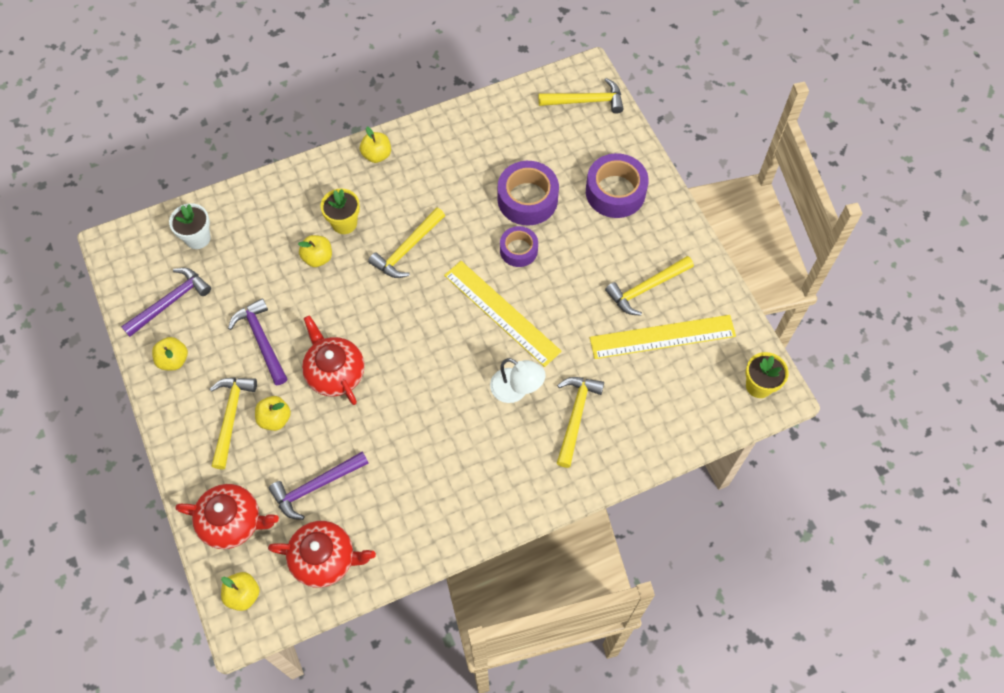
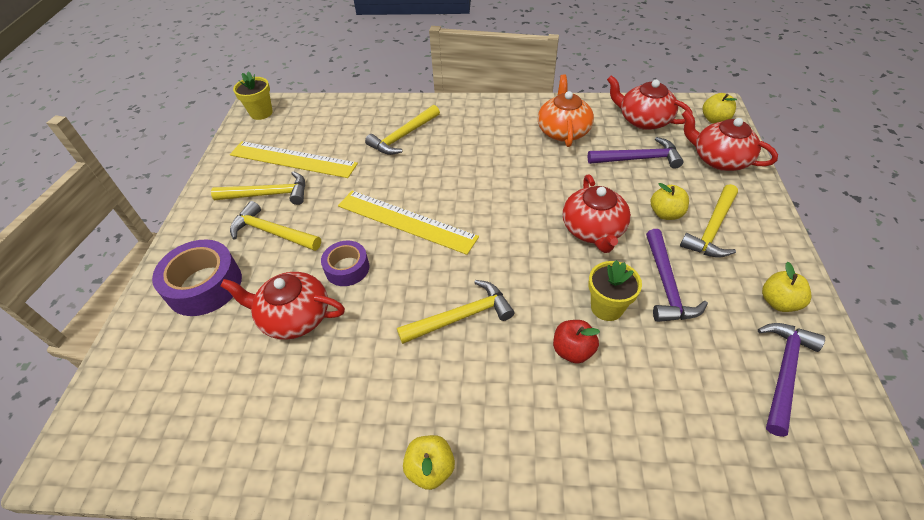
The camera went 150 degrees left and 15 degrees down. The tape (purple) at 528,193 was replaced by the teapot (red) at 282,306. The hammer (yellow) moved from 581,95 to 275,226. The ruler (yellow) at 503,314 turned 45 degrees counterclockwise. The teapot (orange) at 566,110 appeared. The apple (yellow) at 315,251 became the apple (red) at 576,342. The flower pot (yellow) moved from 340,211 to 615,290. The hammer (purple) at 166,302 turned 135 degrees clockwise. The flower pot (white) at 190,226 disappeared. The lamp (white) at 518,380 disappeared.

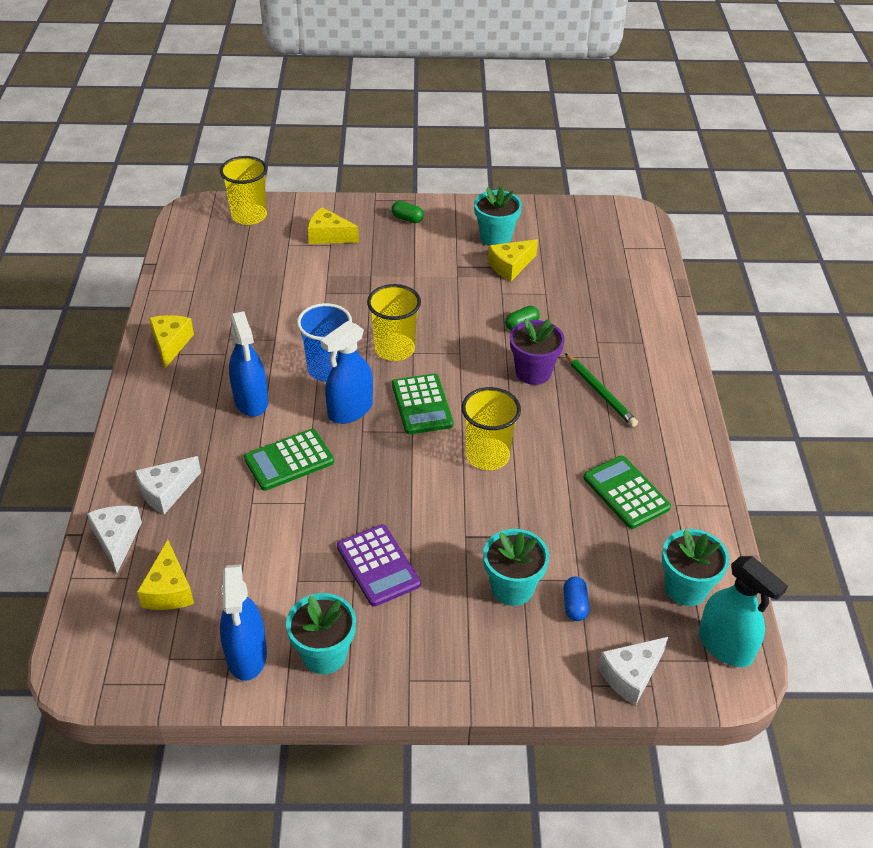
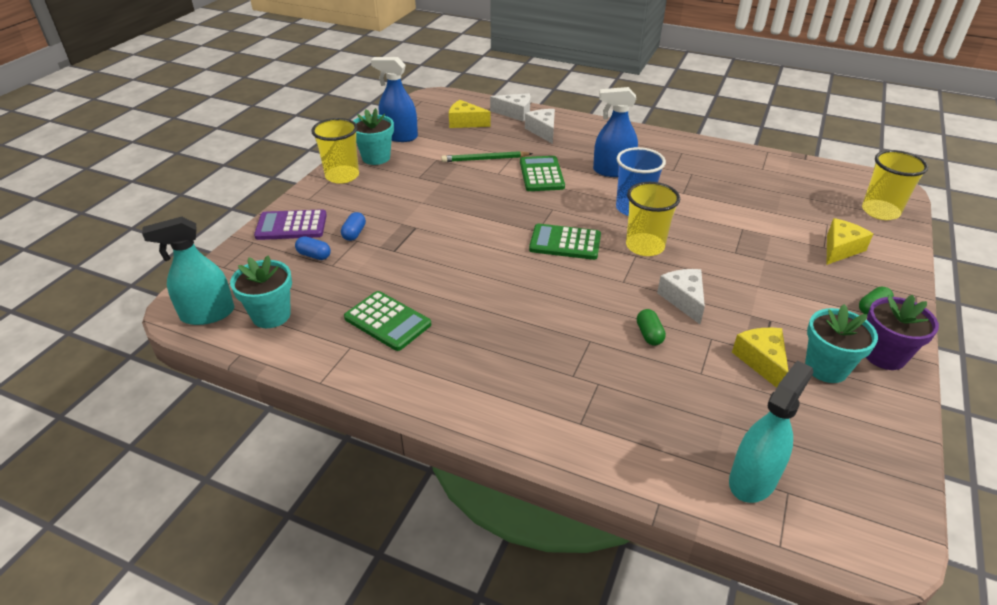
The camera went 115 degrees right and 5 degrees down. The calculator (purple) moved from 379,565 to 290,224. The cup (yellow) moved from 491,428 to 335,151. The flower pot (turquoise) at 516,567 was replaced by the capsule (blue) at 353,226. The calculator (green) at 627,492 turned 45 degrees clockwise. The pencil (green) moved from 601,390 to 487,156. The cheese (white) moved from 633,671 to 681,296. The spray bottle (turquoise) at 771,431 appeared. The flower pot (purple) moved from 537,352 to 902,332. The cheese (yellow) at 171,341 disappeared. The spray bottle (blue) at 346,372 disappeared.

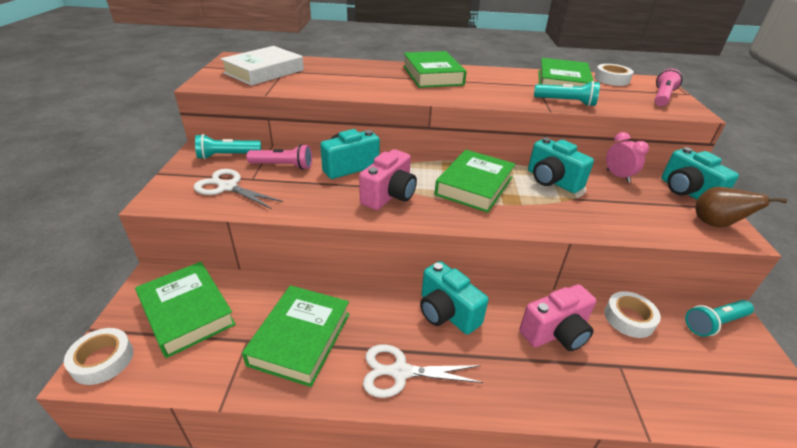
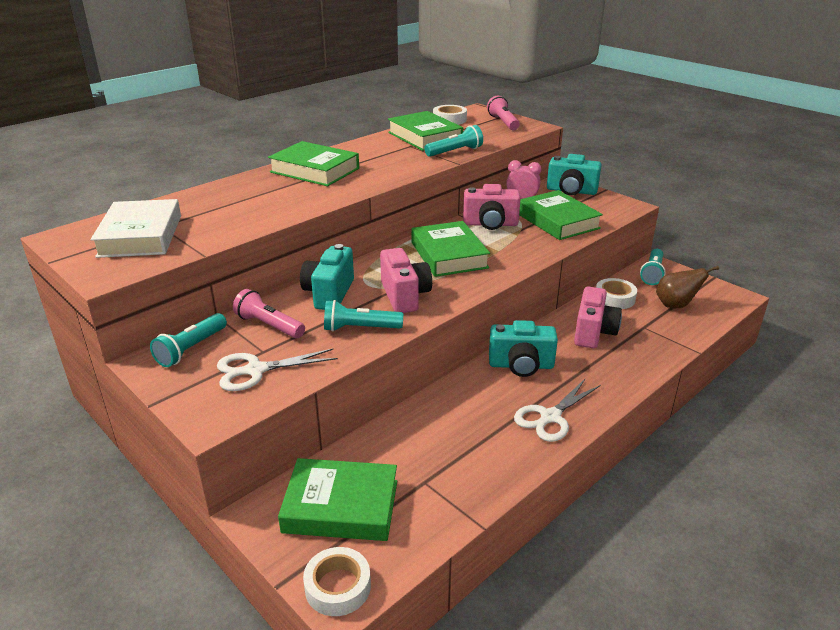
The camera went 45 degrees left and 5 degrees down. The flashlight (pink) at 279,157 turned 105 degrees counterclockwise. The flashlight (turquoise) at 363,316 appeared. The camera (turquoise) at 561,165 became the camera (pink) at 492,207. The book (green) moved from 296,336 to 561,215. The pear (brown) moved from 741,207 to 687,287.

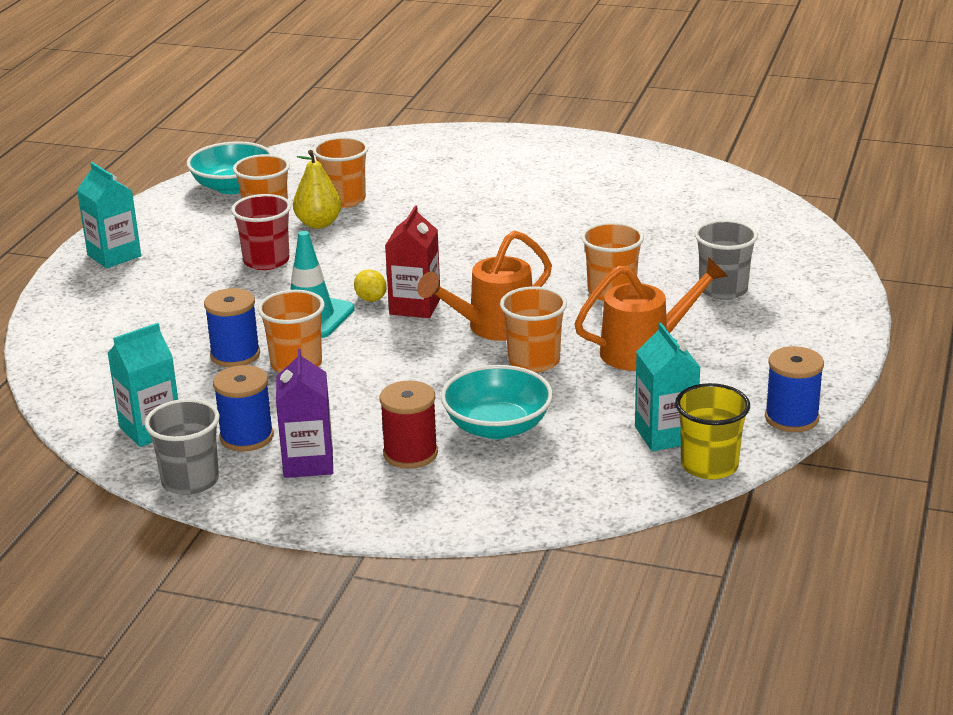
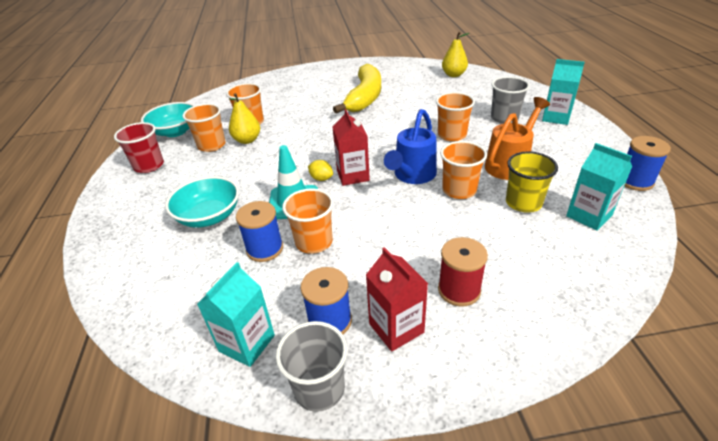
The camera went 25 degrees left and 10 degrees up. The cup (red) moved from 261,232 to 139,147. The bowl (turquoise) moved from 497,402 to 202,202. The banana (yellow) at 357,89 appeared. The carton (purple) at 304,413 became the carton (red) at 397,299. The watering can (orange) at 484,285 became the watering can (blue) at 410,146. The pear (yellow) at 455,54 appeared. The cup (yellow) moved from 712,431 to 532,182. The carton (turquoise) moved from 109,215 to 563,92.

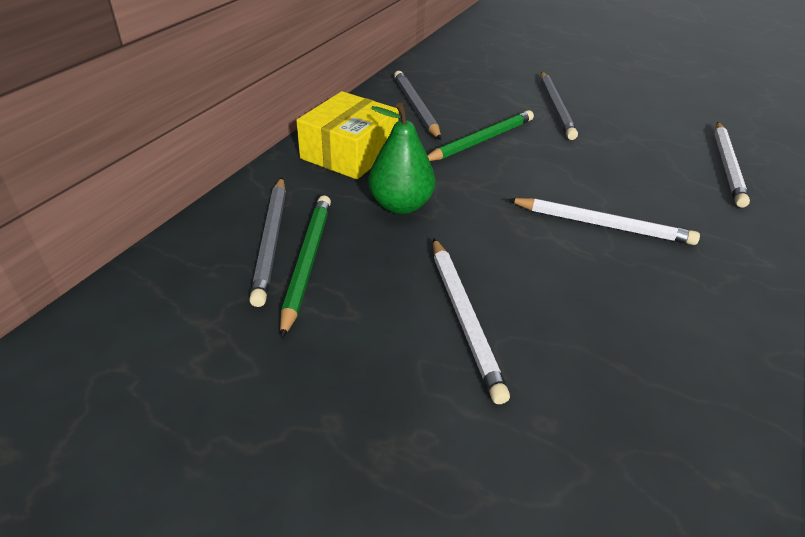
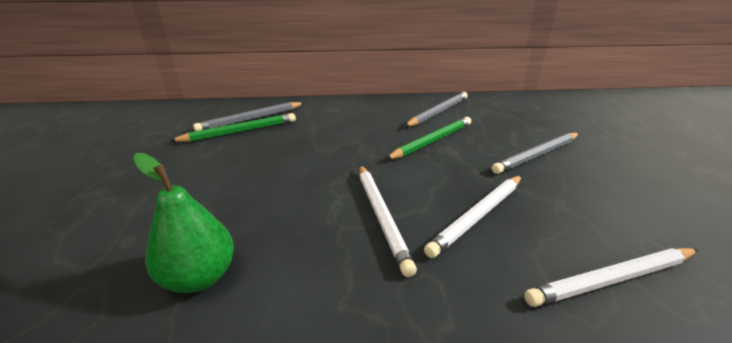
The camera went 60 degrees right and 10 degrees down. The pear (green) moved from 401,158 to 183,223. The pencil (green) at 480,135 turned 60 degrees counterclockwise. The pencil (white) moved from 471,321 to 473,216. The box (yellow) at 347,135 disappeared.

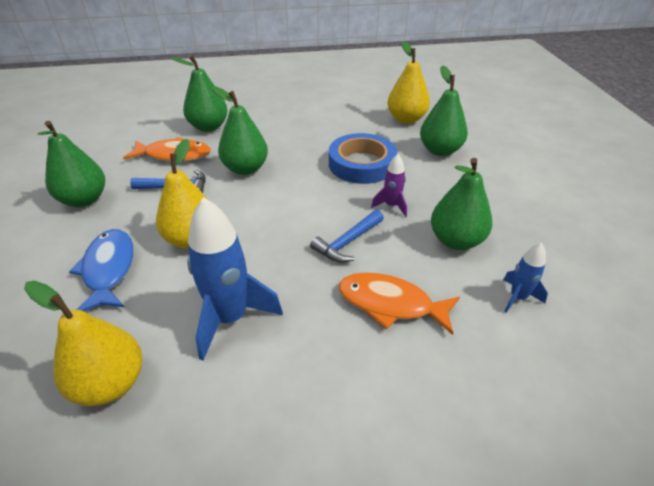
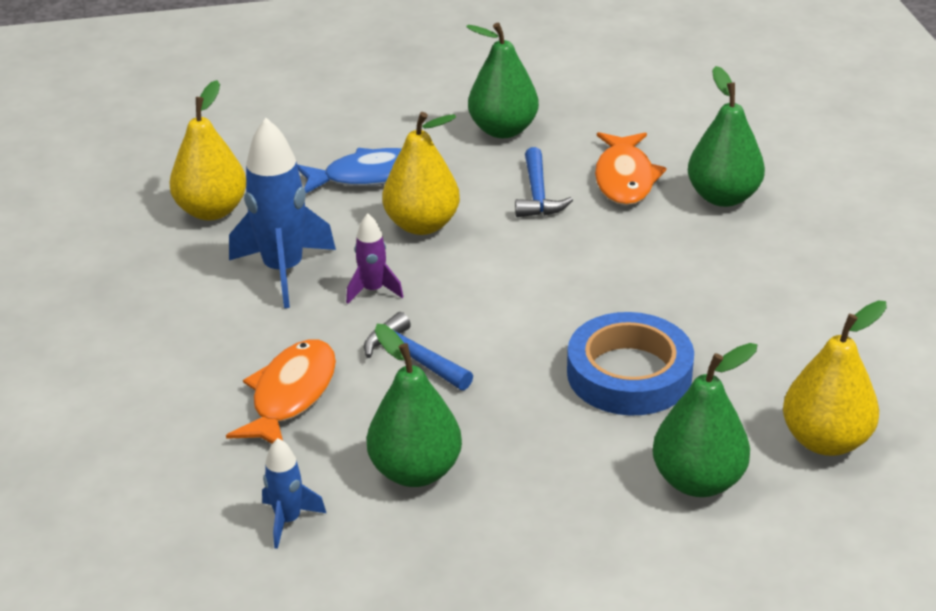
The camera went 90 degrees right and 5 degrees down. The rocket (purple) moved from 389,185 to 374,259. The pear (green) at 240,130 disappeared.

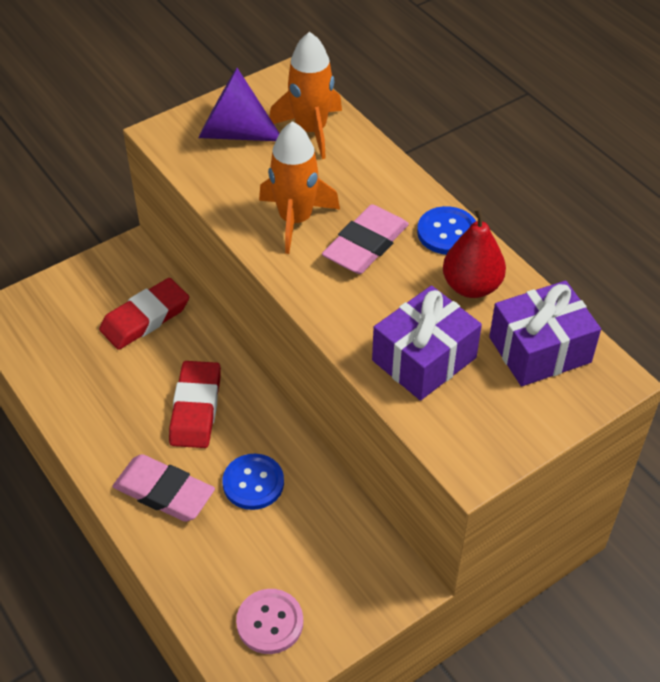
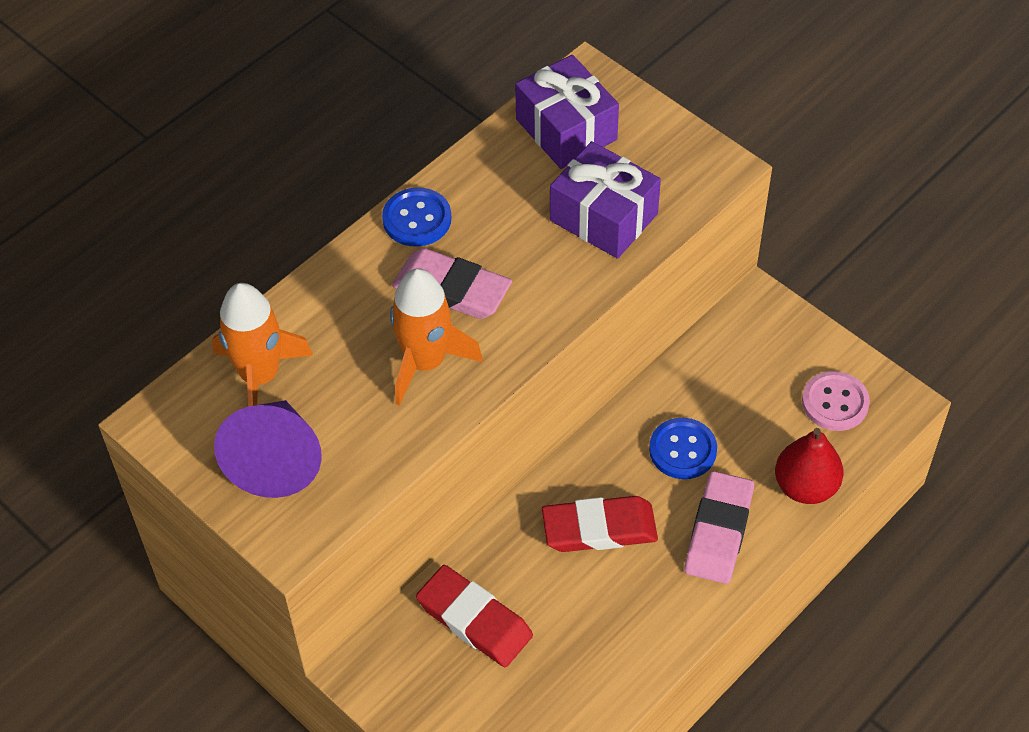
The camera went 100 degrees left and 5 degrees up. The pear (red) moved from 474,252 to 809,466.

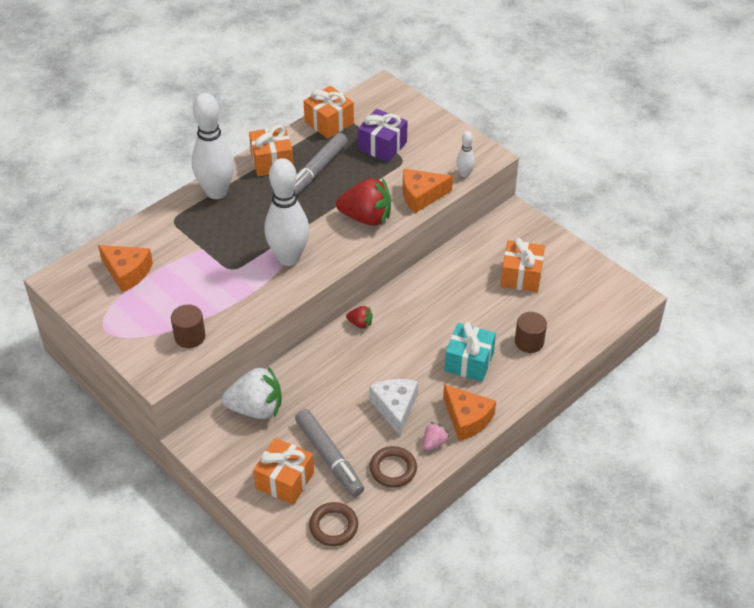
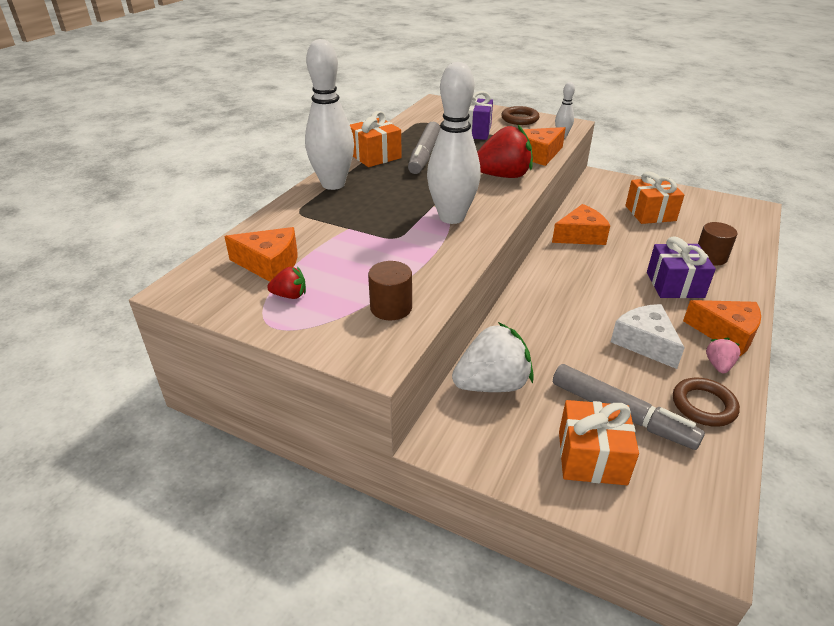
The camera went 20 degrees left and 10 degrees down. The strawberry (red) moved from 359,317 to 286,283. The ring (brown) moved from 333,524 to 520,115. The cheese (orange) at 581,224 appeared. The gift (turquoise) at 470,352 became the gift (purple) at 681,267. The gift (orange) at 329,112 disappeared.

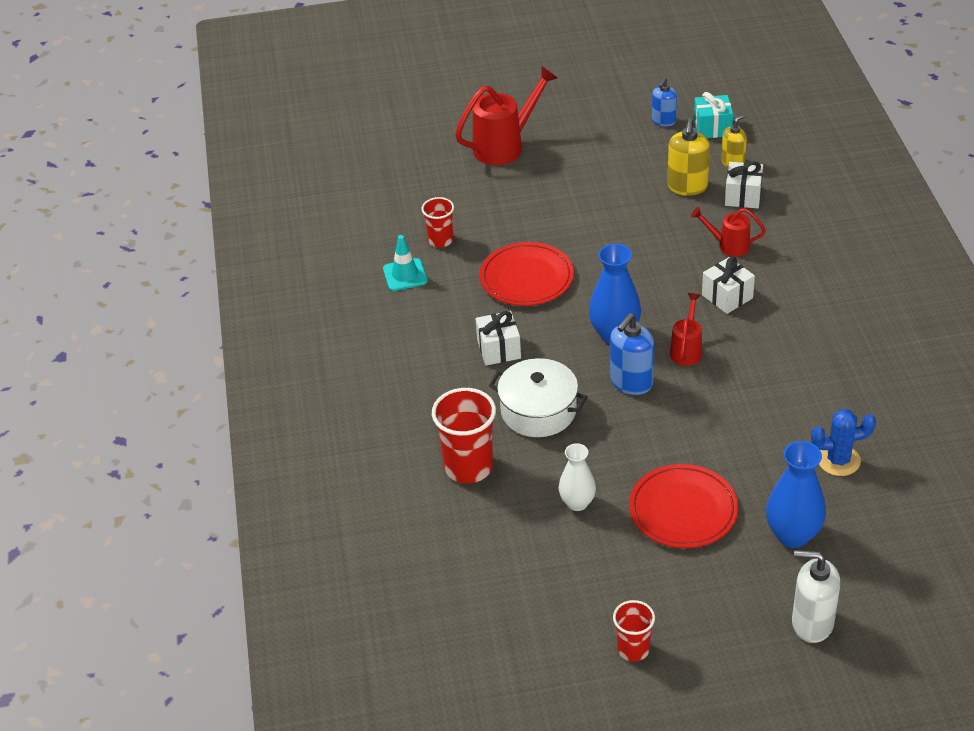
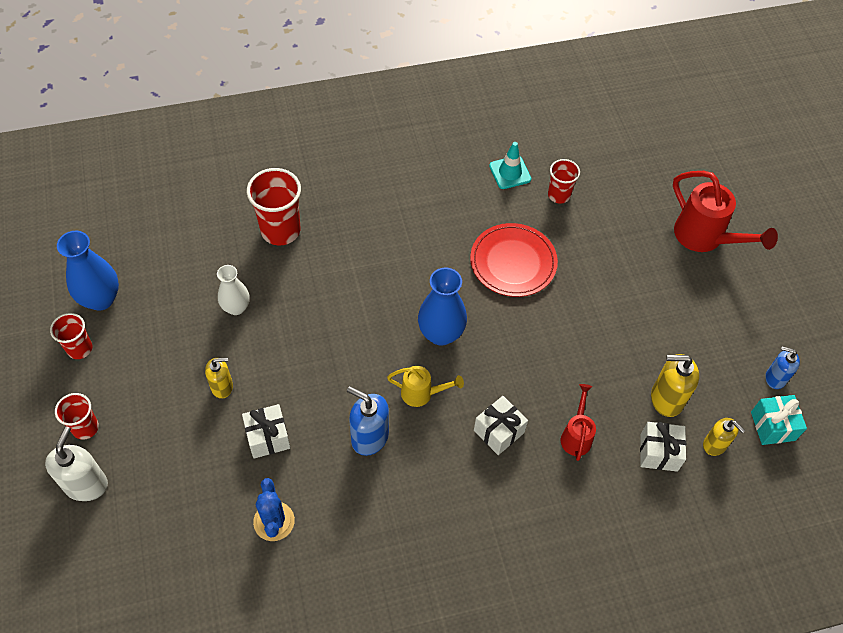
The camera went 80 degrees right and 15 degrees up. The cup (red) at 77,416 appeared. The vase (blue) moved from 796,494 to 88,271. The plate (red) at 683,506 was replaced by the soap dispenser (yellow) at 219,378. The gift (white) moved from 498,338 to 266,431. The soap dispenser (blue) moved from 632,354 to 368,421. The watering can (red) at 686,329 became the watering can (yellow) at 425,386. The pot (white) at 538,397 disappeared.

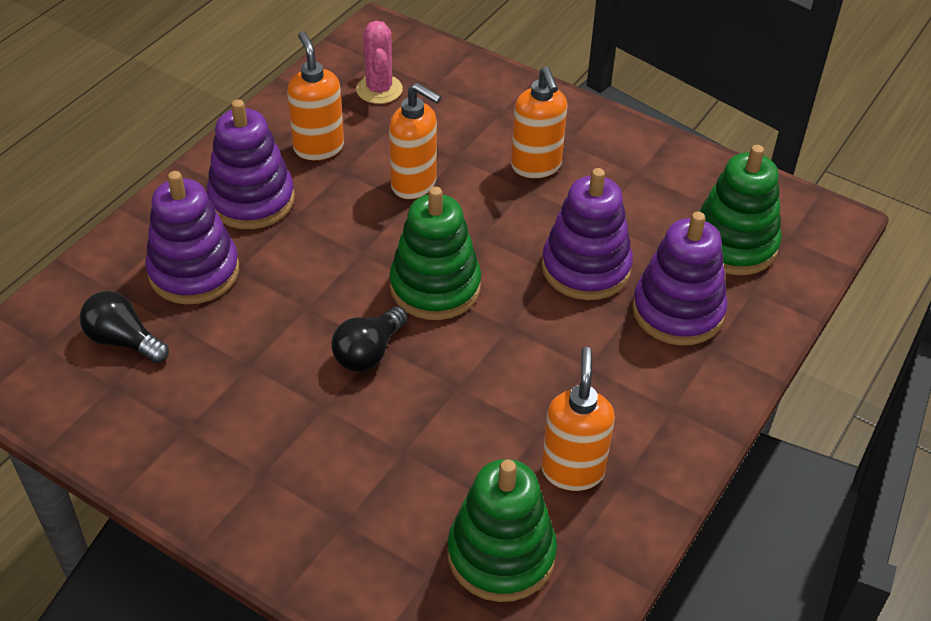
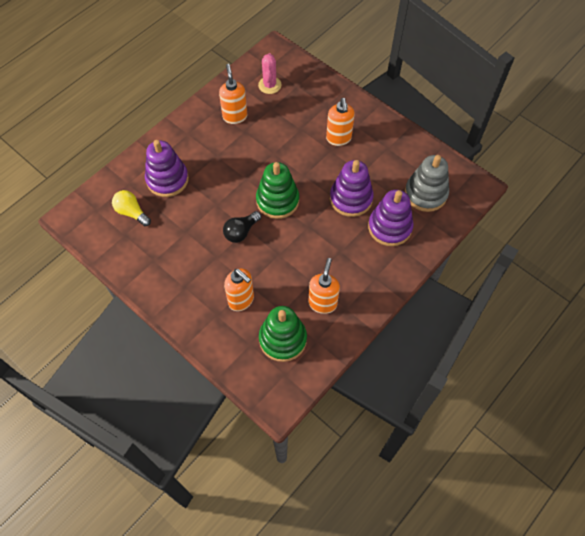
The camera went 10 degrees right and 15 degrees up. The light bulb (black) at 124,327 became the light bulb (yellow) at 131,208. The soap dispenser (orange) moved from 415,141 to 239,289. The stacking toy (green) at 740,210 became the stacking toy (grey) at 427,183. The stacking toy (purple) at 251,164 disappeared.

